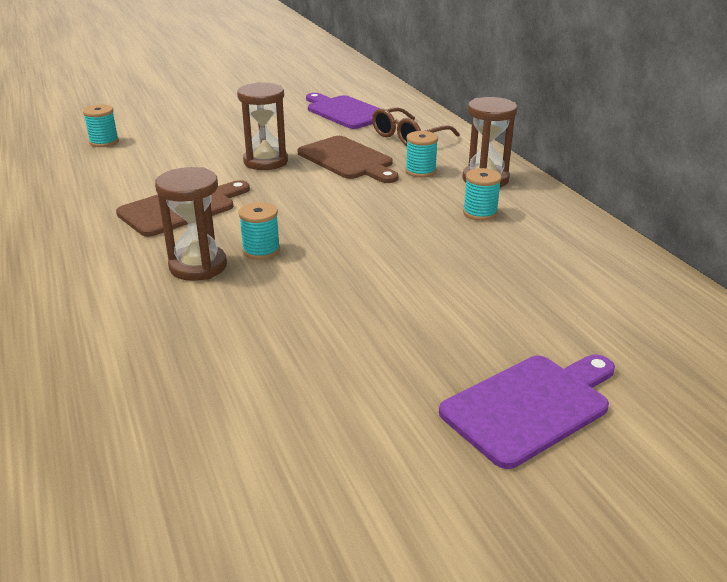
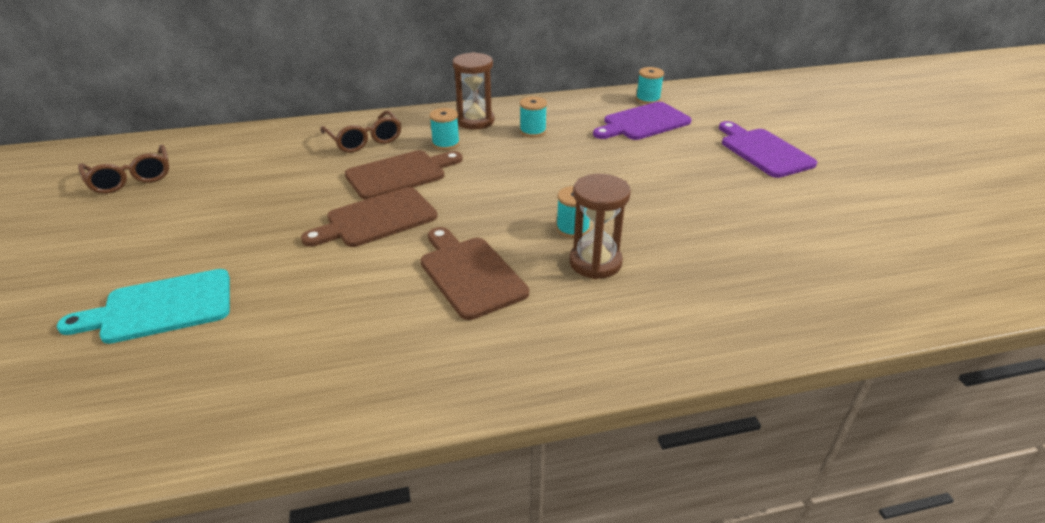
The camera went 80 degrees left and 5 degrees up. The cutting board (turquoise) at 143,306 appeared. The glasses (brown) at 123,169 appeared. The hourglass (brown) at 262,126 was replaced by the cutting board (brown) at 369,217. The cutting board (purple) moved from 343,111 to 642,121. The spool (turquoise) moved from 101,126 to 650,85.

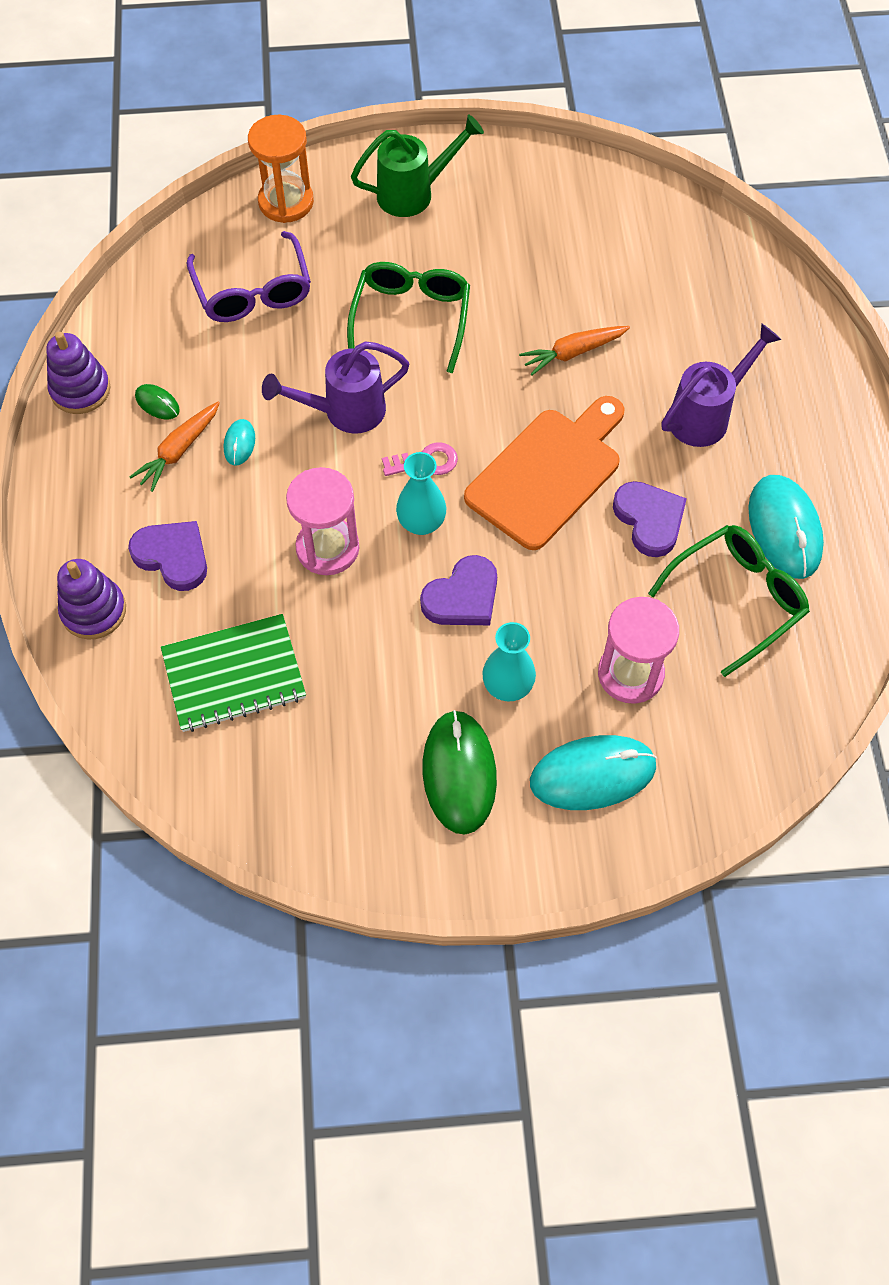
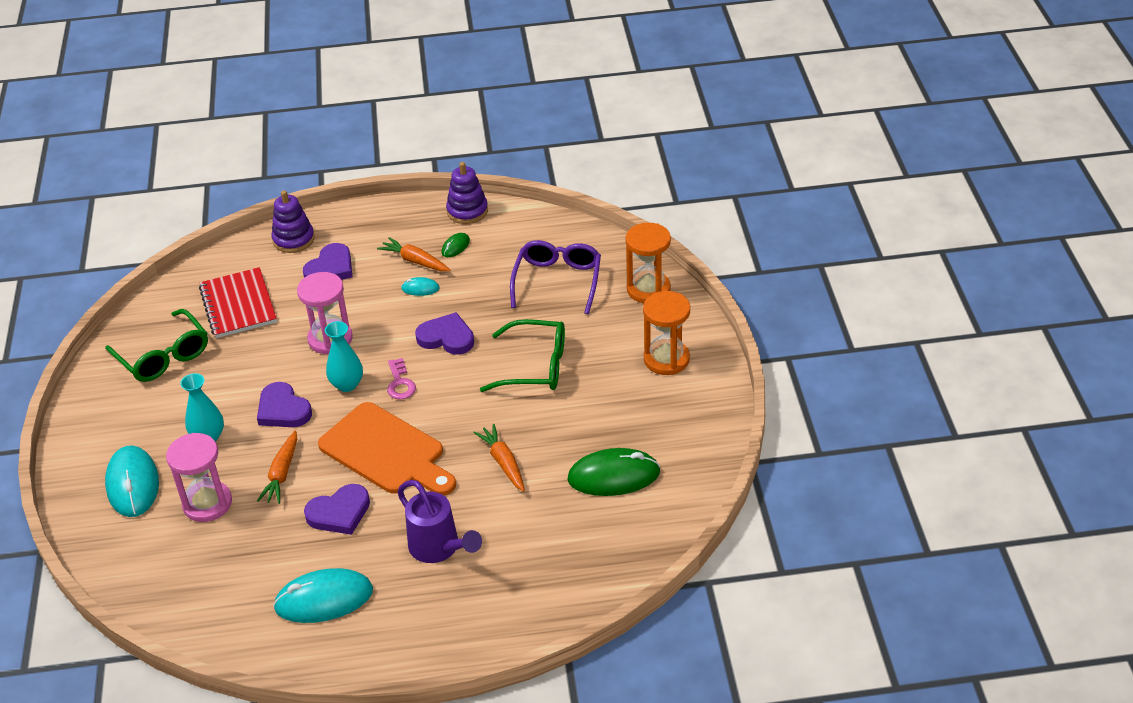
The camera went 90 degrees right and 20 degrees down. The glasses (green) moved from 729,601 to 156,345. The notebook (green) at 233,673 became the notebook (red) at 238,302. The carrot (orange) at 277,467 appeared. The watering can (purple) at 336,387 was replaced by the heart (purple) at 444,333. The glasses (purple) at 249,276 turned 120 degrees clockwise. The mouse (green) moved from 460,772 to 613,472. The watering can (green) at 417,166 was replaced by the hourglass (orange) at 666,333.

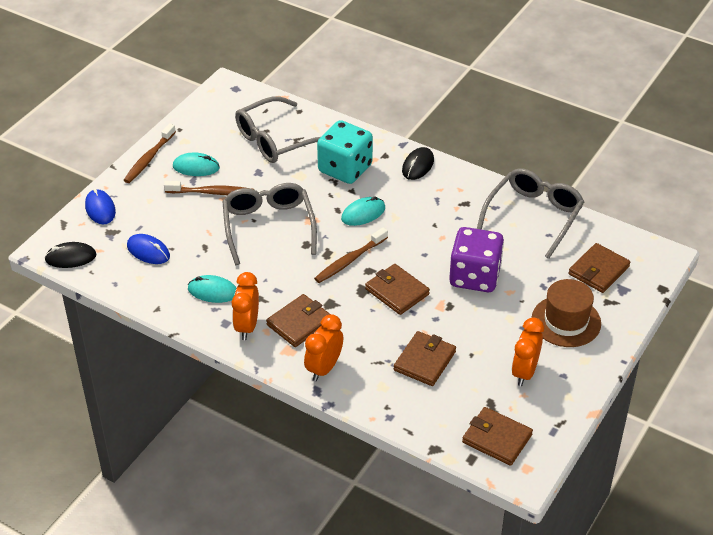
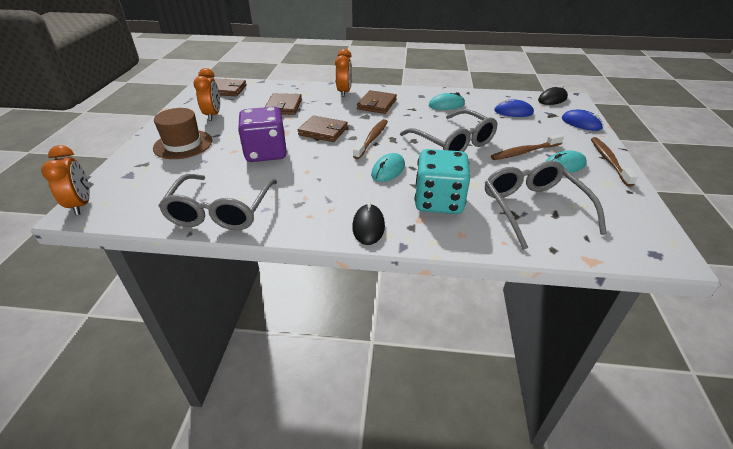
The camera went 155 degrees right and 5 degrees down. The clock (orange) moved from 245,306 to 65,180. The glasses (grey) at 277,129 turned 45 degrees counterclockwise. The wallet (brown) at 599,268 disappeared.

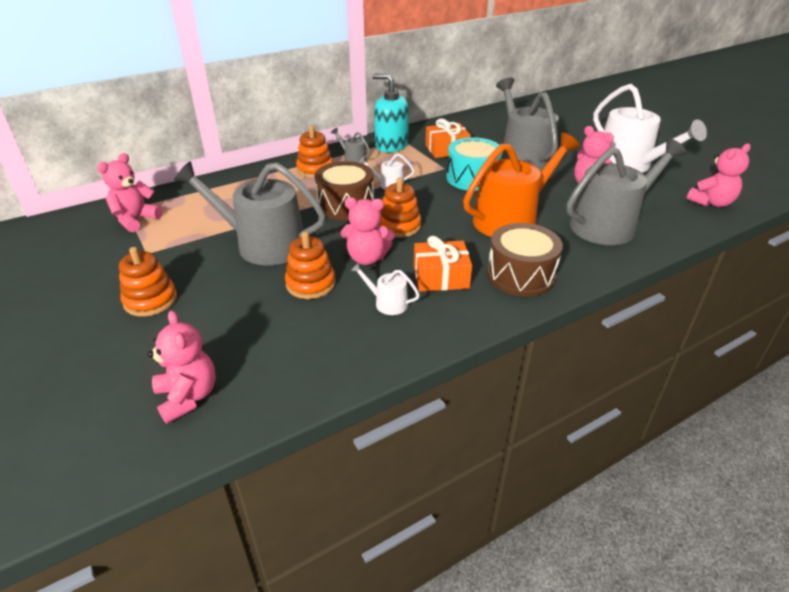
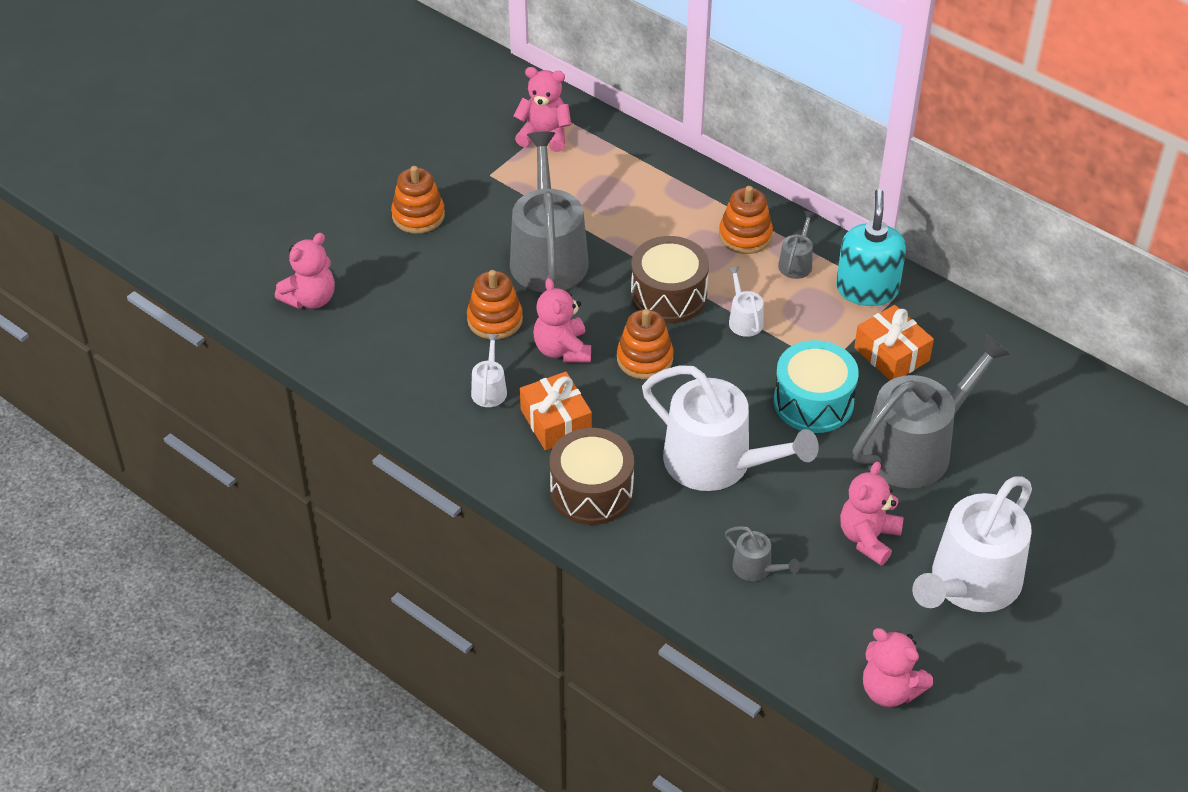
The camera went 70 degrees right and 10 degrees up. The watering can (orange) at 521,184 became the watering can (white) at 730,428. The watering can (grey) at 626,191 changed to 0.43 times the size.

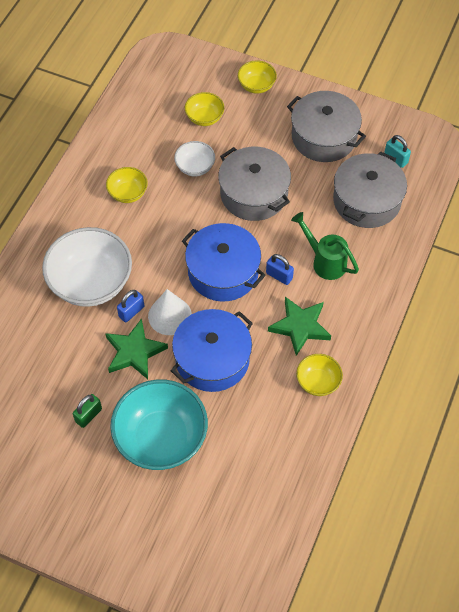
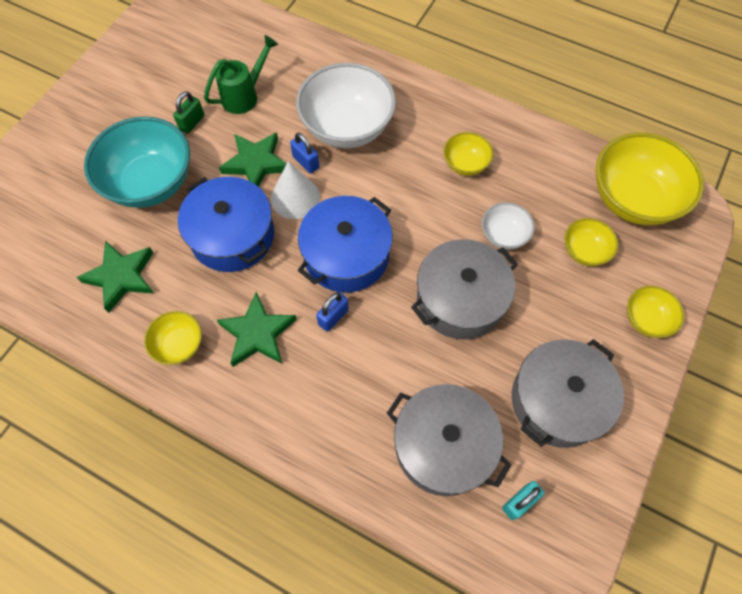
The camera went 95 degrees right and 5 degrees up. The star (green) at 115,277 appeared. The padlock (green) at 87,411 turned 75 degrees clockwise. The watering can (green) moved from 325,246 to 241,74. The bowl (yellow) at 650,179 appeared.

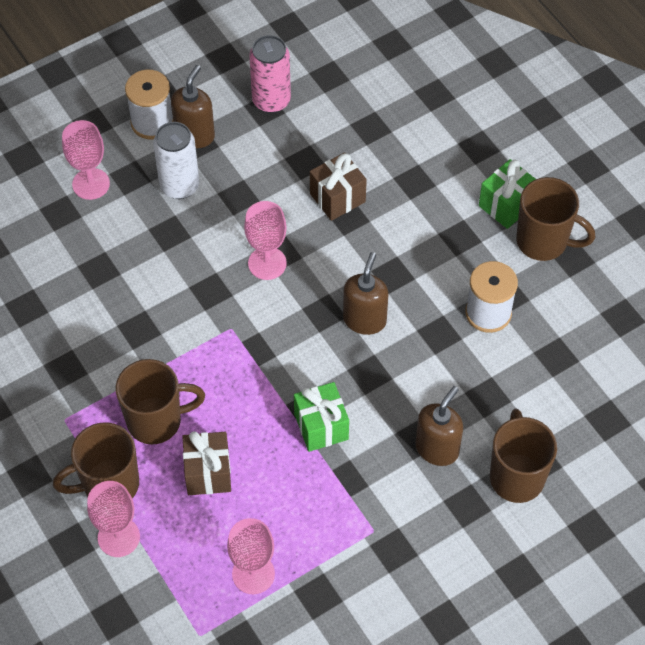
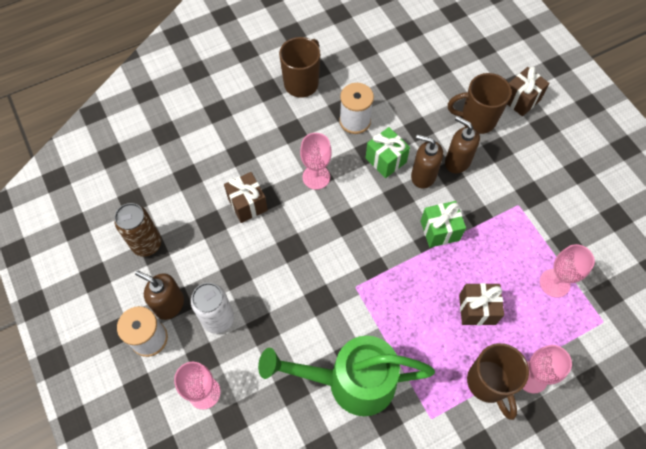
The camera went 85 degrees left and 5 degrees up. The can (pink) at 270,74 became the can (brown) at 137,230. The watering can (green) at 346,376 appeared. The goblet (pink) moved from 265,240 to 316,161. The gift (green) moved from 507,194 to 388,152. The soap dispenser (brown) moved from 366,293 to 427,162. The gift (brown) at 528,91 appeared. The mug (brown) at 160,402 disappeared.

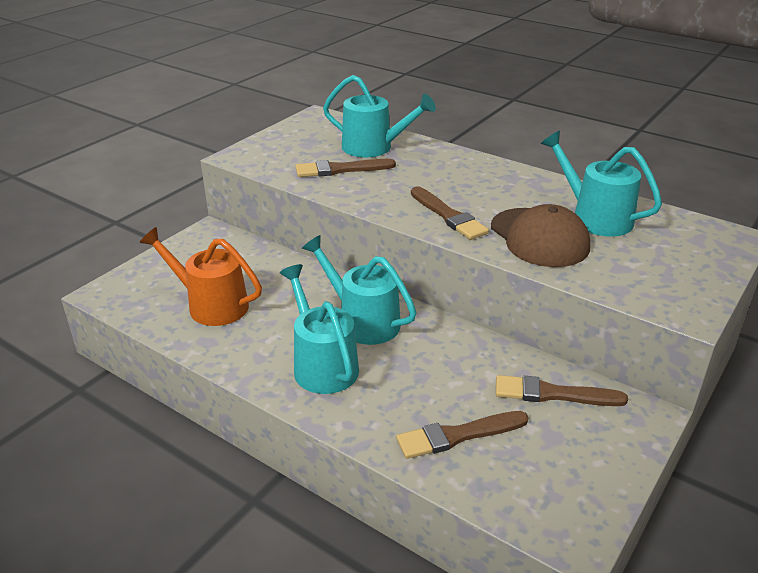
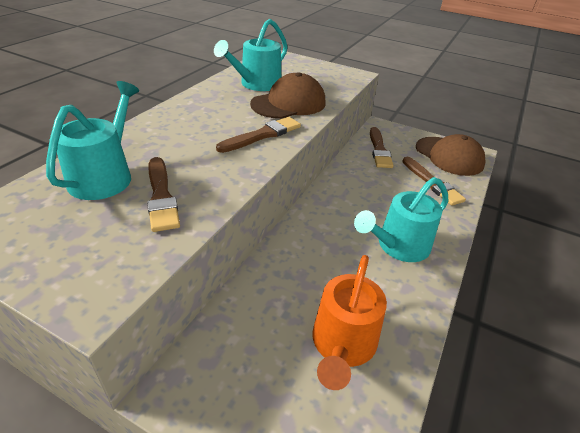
The camera went 100 degrees left and 5 degrees up. The cap (brown) at 451,155 appeared. The watering can (turquoise) at 359,290 disappeared.

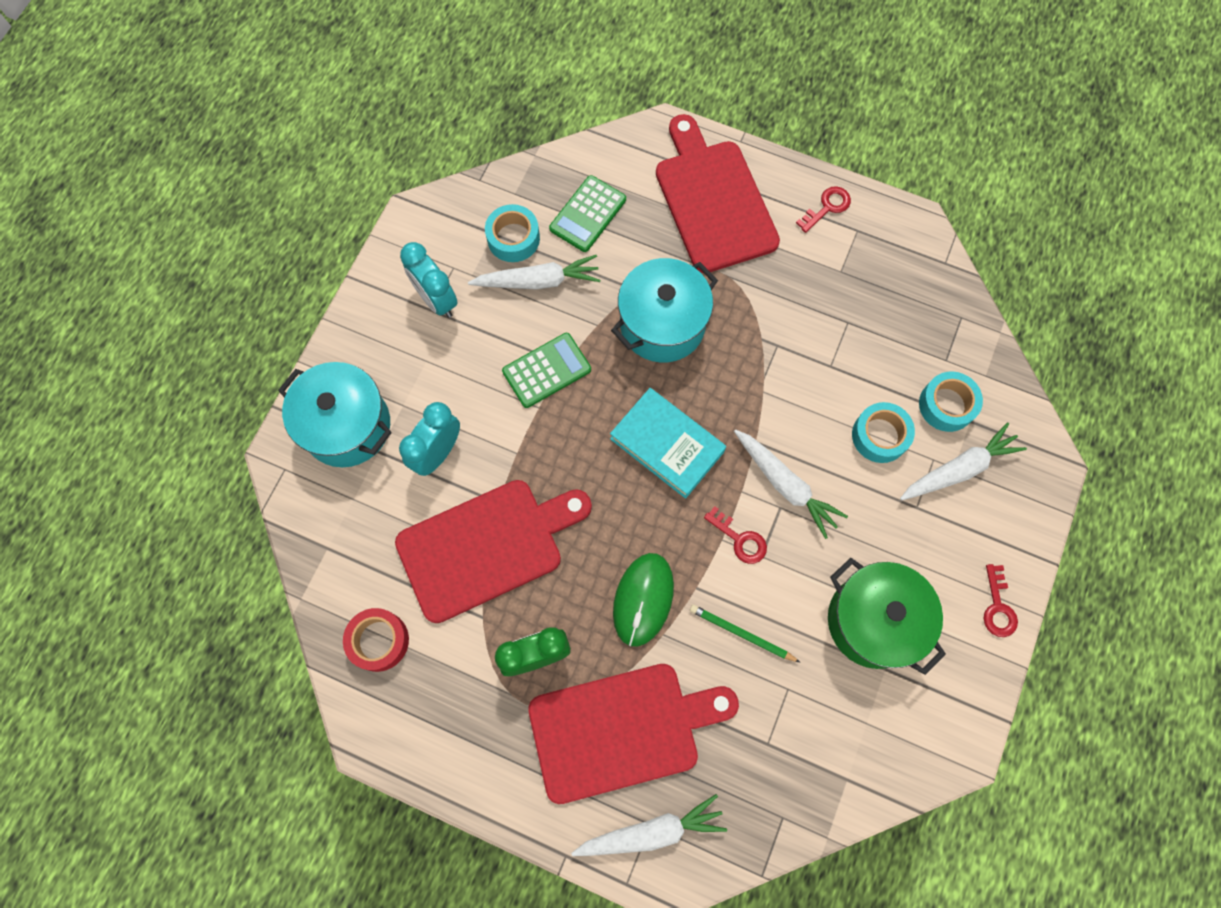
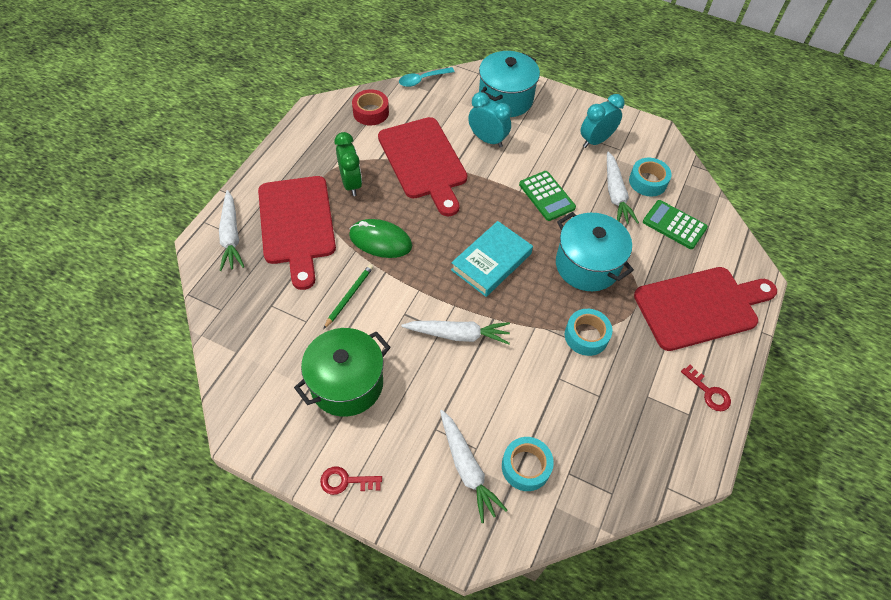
The camera went 90 degrees right and 15 degrees down. The spoon (turquoise) at 427,77 appeared. The carrot (white) at 791,484 turned 135 degrees counterclockwise. The tape (turquoise) moved from 883,432 to 588,332. The key (red) at 735,535 disappeared.

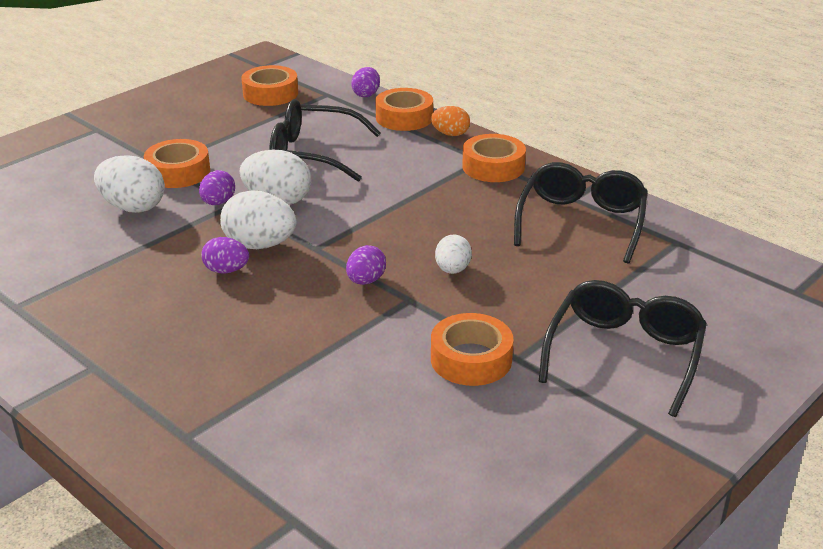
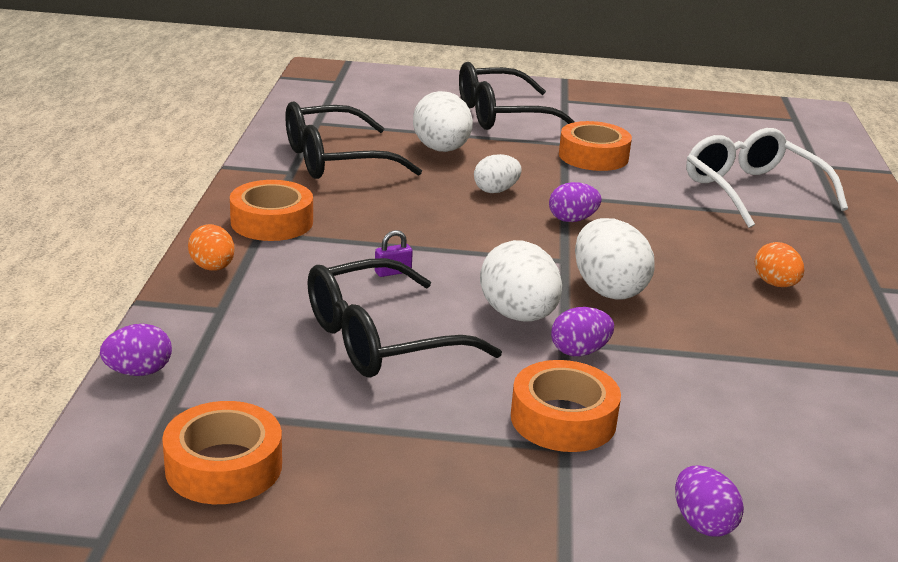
The camera went 130 degrees left and 5 degrees down. The glasses (black) at 325,140 turned 90 degrees clockwise. The padlock (purple) at 394,253 appeared. The egg (white) moved from 129,184 to 443,121. The egg (purple) moved from 225,255 to 709,501. The glasses (white) at 767,178 appeared. The egg (orange) at 779,264 appeared. The tape (orange) at 404,109 disappeared.

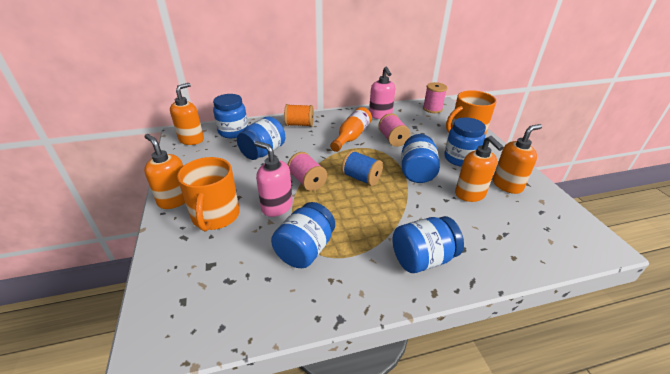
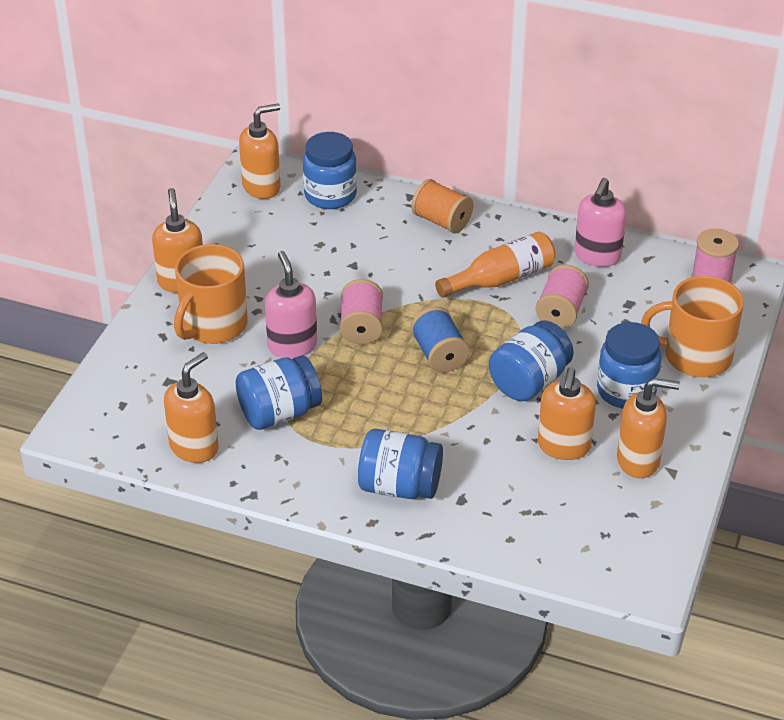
The camera went 35 degrees right and 5 degrees up. The soap dispenser (orange) at 191,407 appeared. The jar (blue) at 261,138 disappeared.

